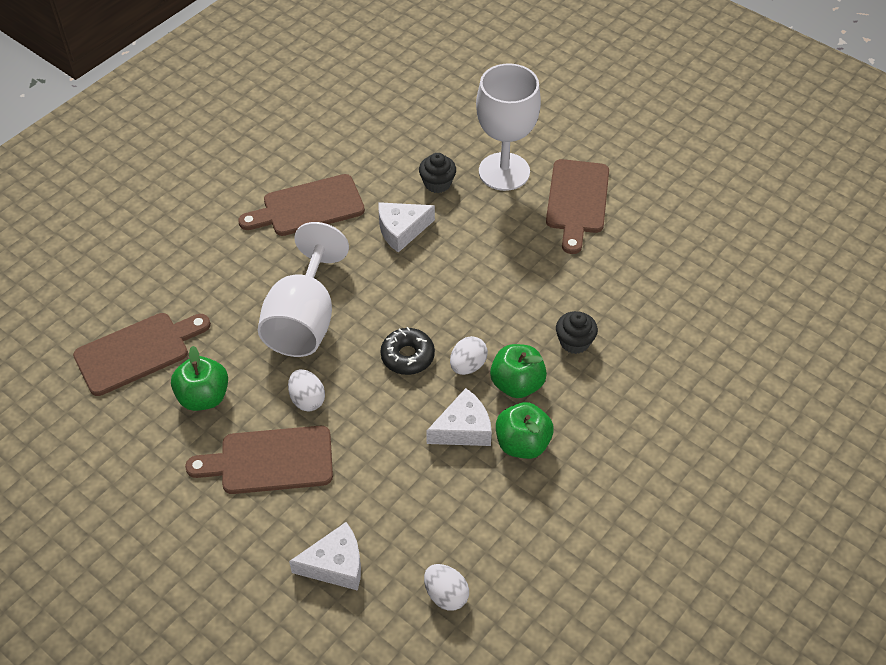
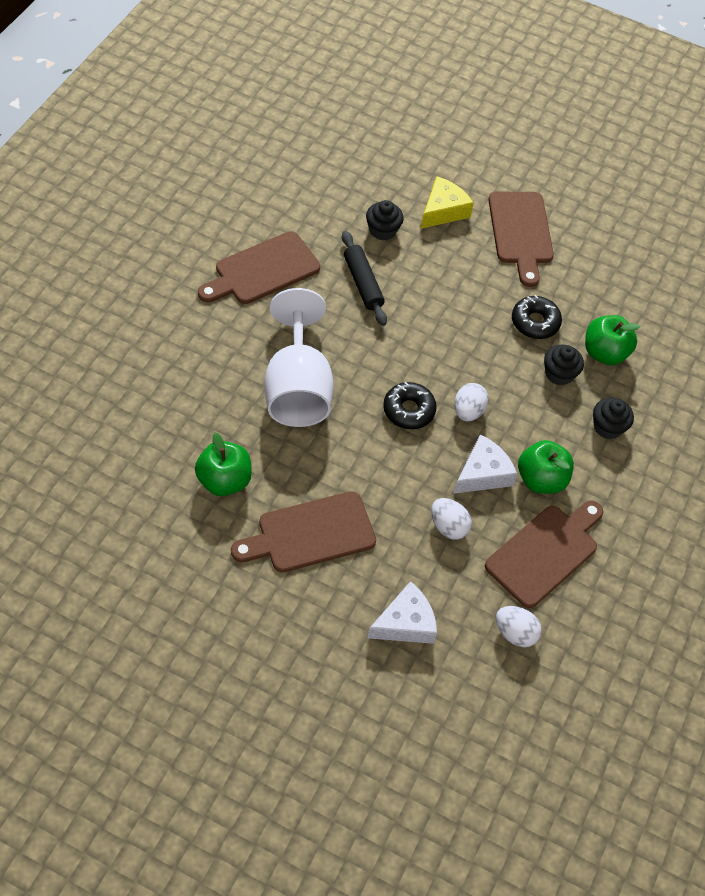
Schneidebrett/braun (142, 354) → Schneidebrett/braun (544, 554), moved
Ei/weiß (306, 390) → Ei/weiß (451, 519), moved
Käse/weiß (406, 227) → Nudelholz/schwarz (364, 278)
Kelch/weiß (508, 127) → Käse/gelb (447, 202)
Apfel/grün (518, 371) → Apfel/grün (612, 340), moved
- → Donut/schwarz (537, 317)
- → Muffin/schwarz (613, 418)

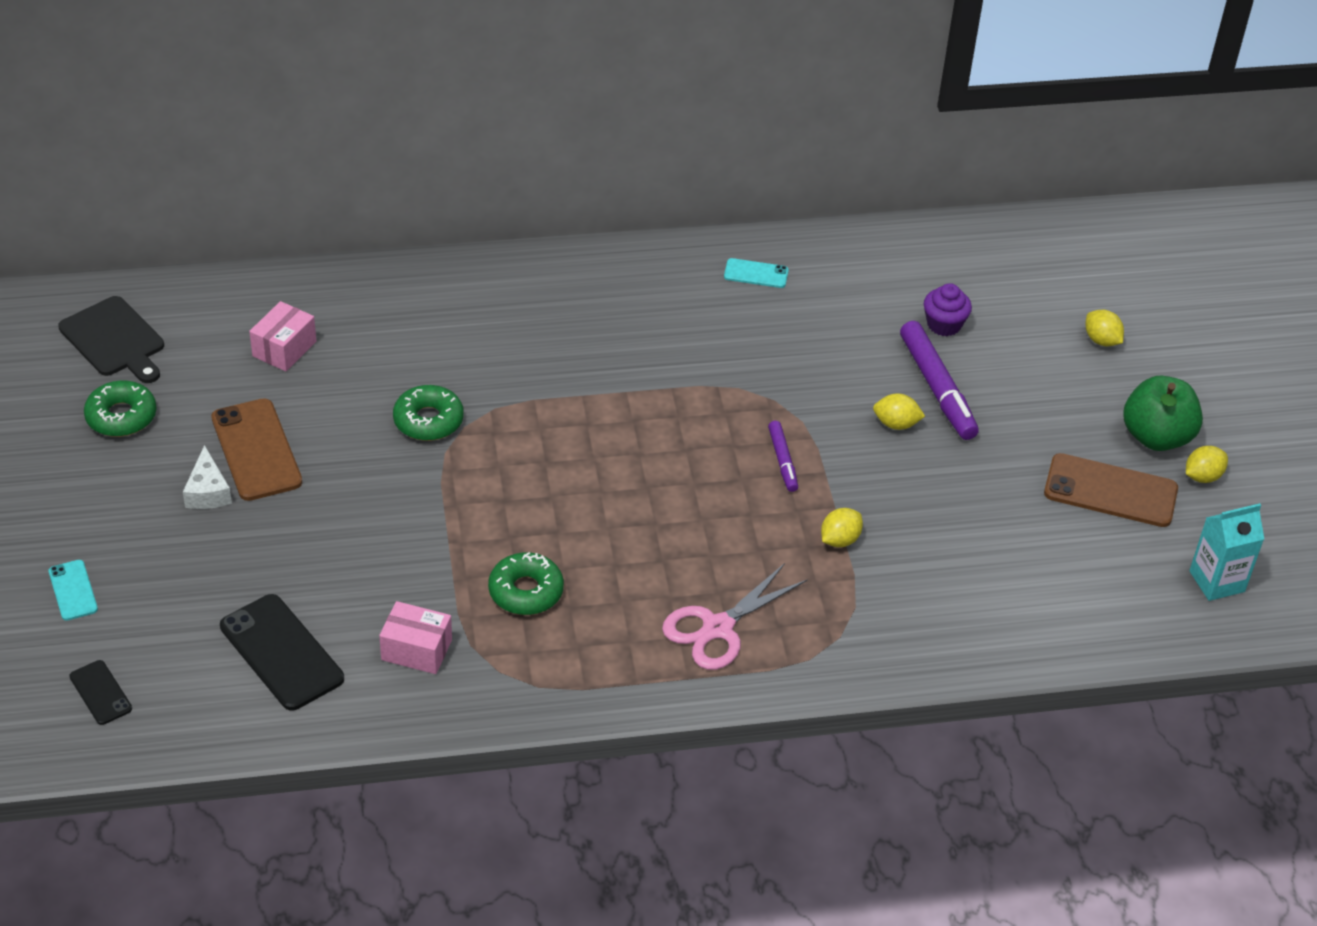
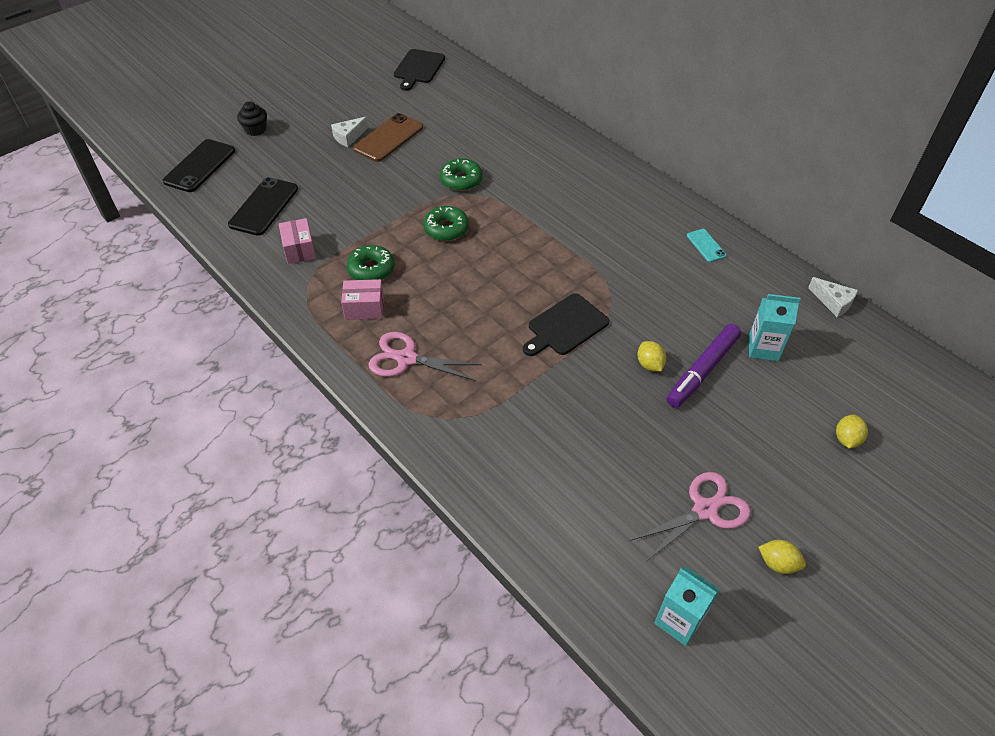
Handy/türkis (73, 590) → Muffin/schwarz (252, 118)
Handy/schwarz (100, 692) → Handy/schwarz (199, 165), x1.88
Donut/grün (120, 409) → Donut/grün (446, 223), moved
Schachtel/rosa (282, 336) → Schachtel/rosa (362, 299), moved
Filzstift/lila (783, 456) → Schneidebrett/schwarz (566, 324)
Zitrone/gelb (842, 527) → -
Muffin/lila (948, 309) → Getränkekarton/türkis (774, 327)
Handy/braun (1111, 490) → Schere/rosa (690, 517)
Apfel/grün (1163, 413) → -
- → Käse/weiß (833, 297)

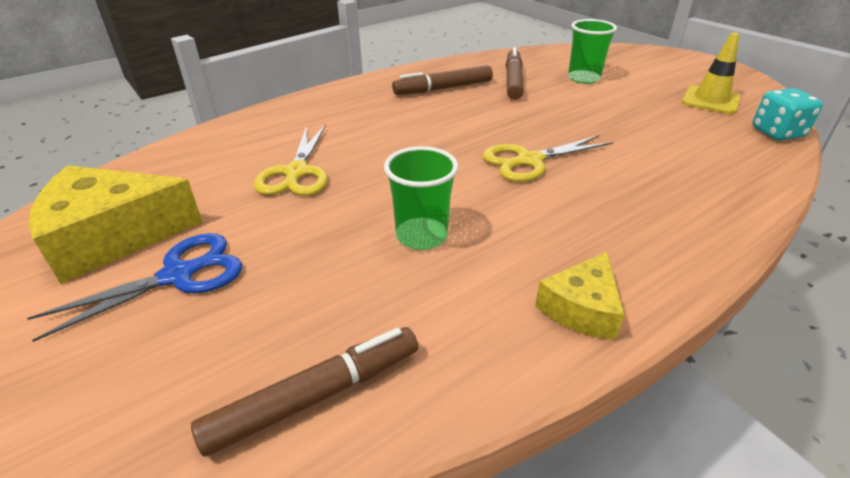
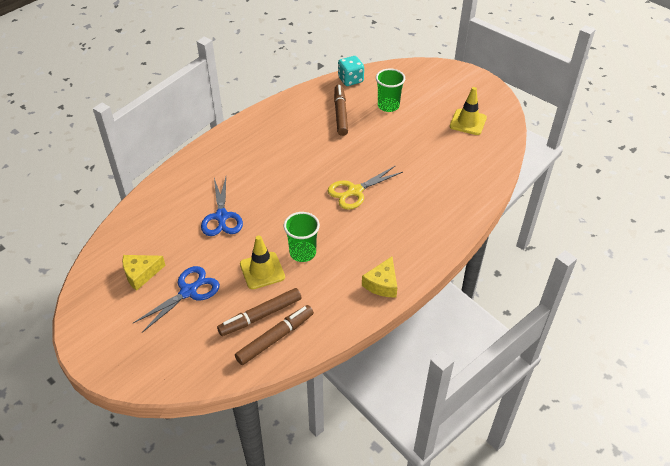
Käse/gelb (115, 224) → Käse/gelb (144, 273), x0.56
Schere/gelb (291, 160) → Schere/blau (222, 206)
Filzstift/braun (442, 80) → Filzstift/braun (259, 312), moved
Spielwürfel/türkis (787, 114) → Spielwürfel/türkis (351, 71), moved
- → Leitkegel/gelb (262, 262)

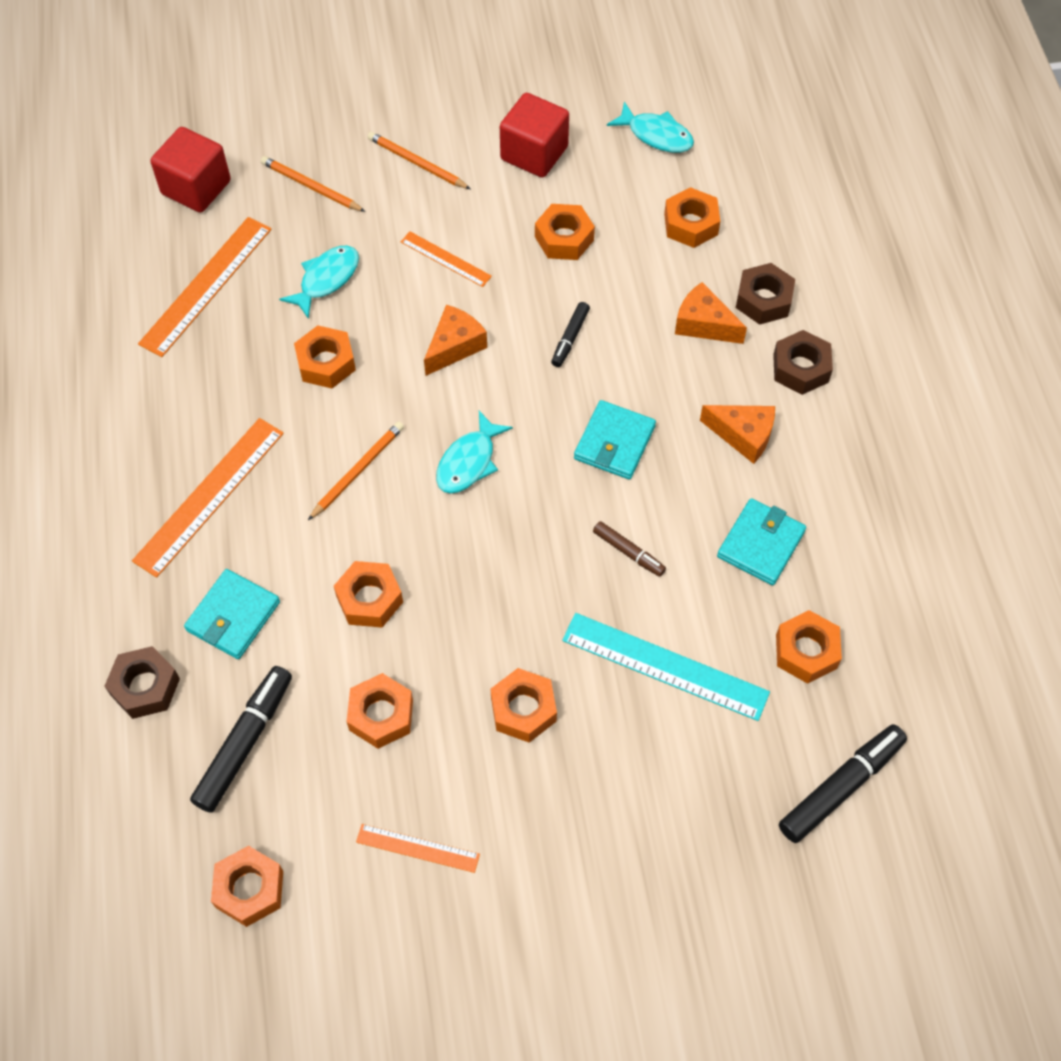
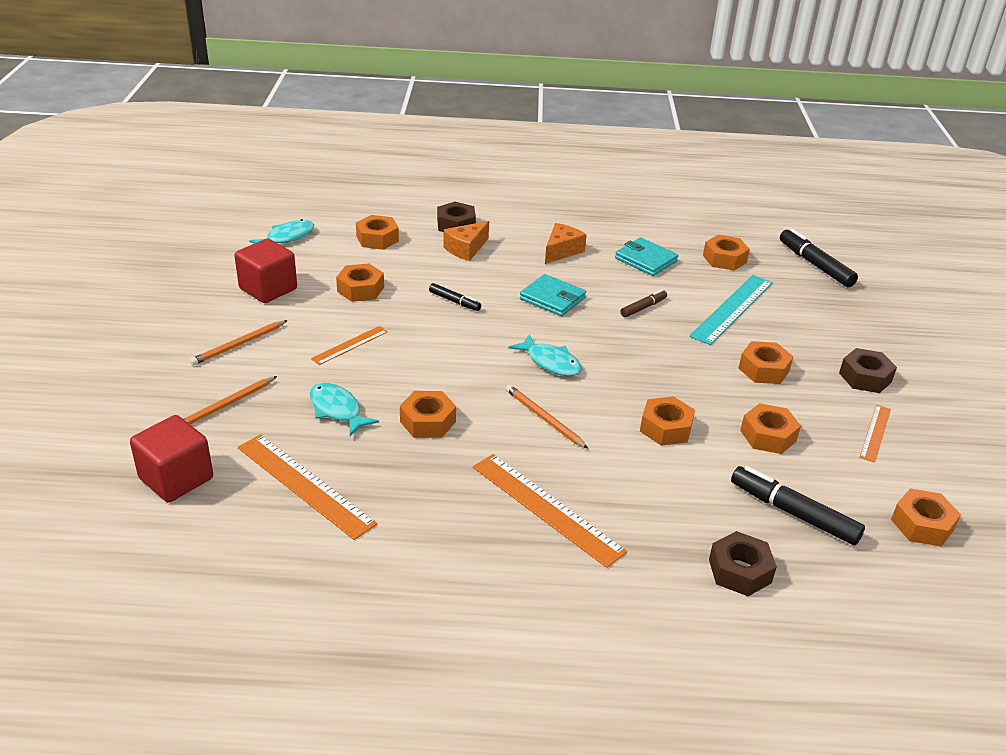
Geldbörse/türkis (232, 614) → -
Käse/orange (455, 340) → -
Sechskantmutter/braun (803, 362) → Sechskantmutter/braun (868, 370), moved

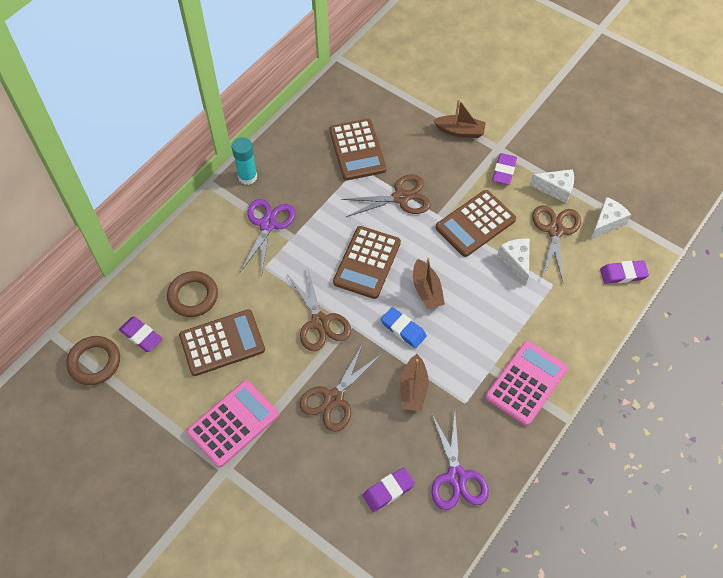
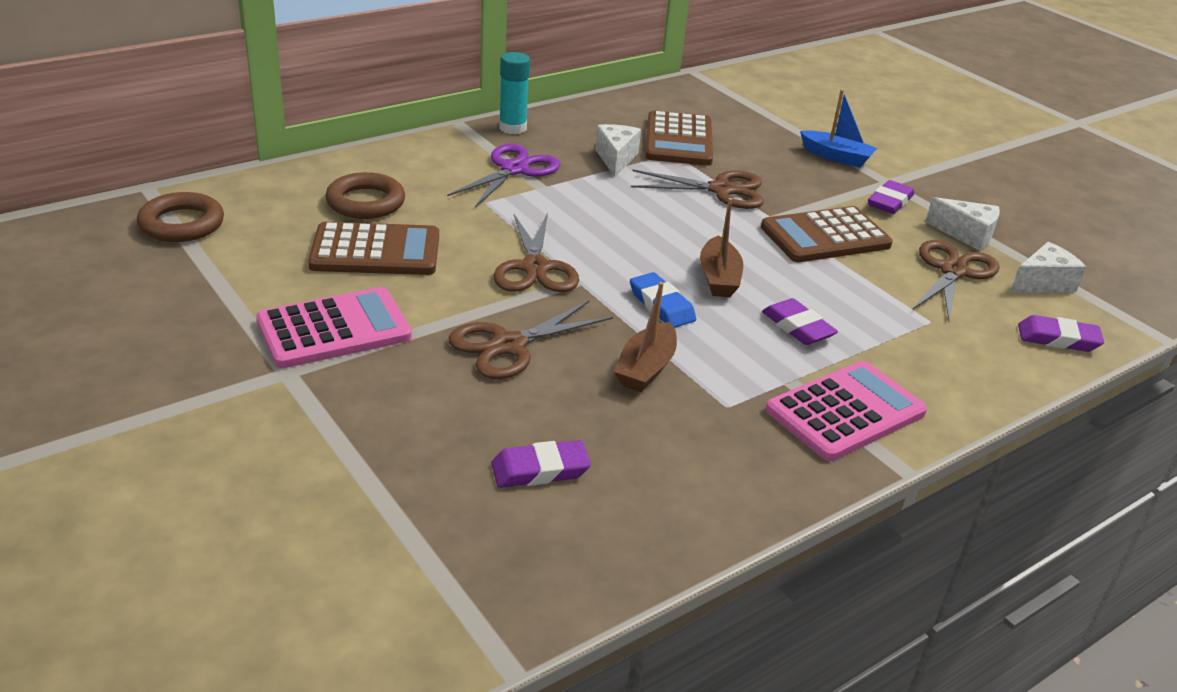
Radiergummi/lila (140, 334) → Radiergummi/lila (800, 321), moved
Taschenrechner/braun (367, 262) → -
Schere/lila (460, 461) → -
Boot/braun (459, 118) → Boot/blau (838, 128)
Käse/weiß (514, 262) → Käse/weiß (618, 150), moved

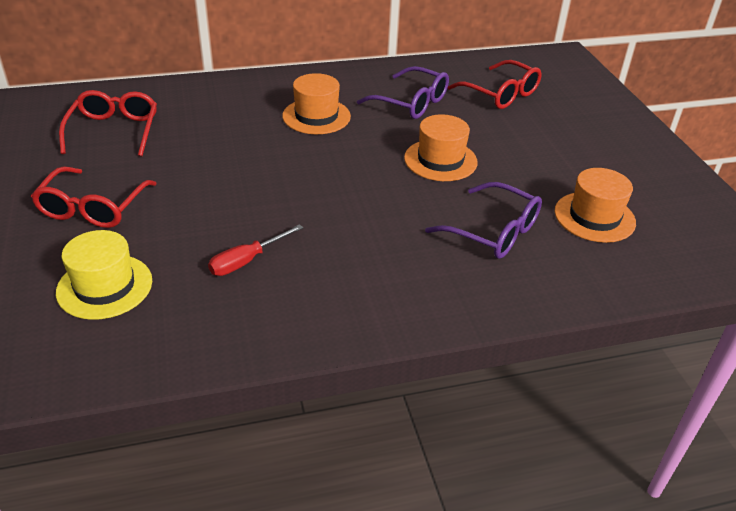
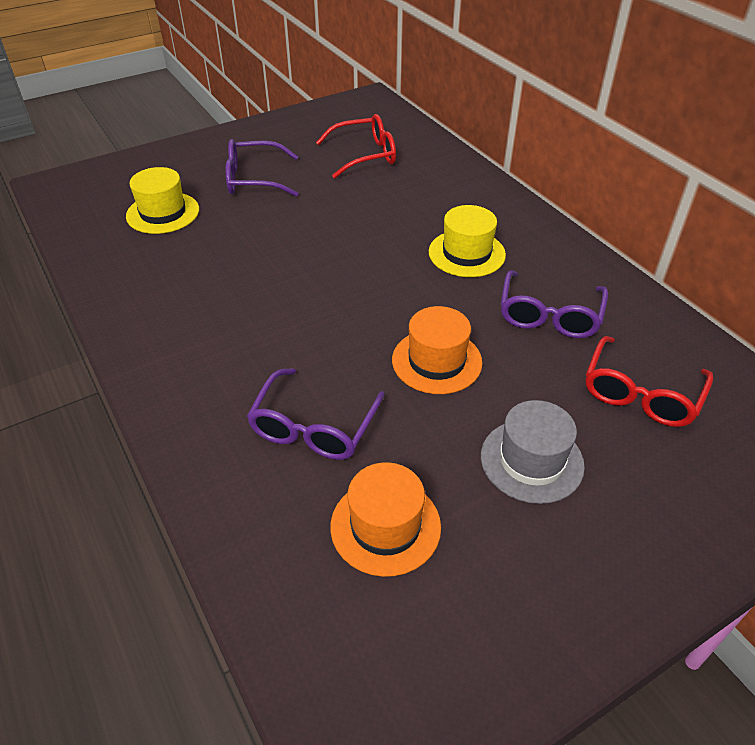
Brille/rot (94, 197) → Brille/lila (262, 168)
Schraubenzieher/rot (255, 250) → -
Hut/orange (316, 103) → Hut/gelb (467, 241)
- → Hut/grau (533, 452)

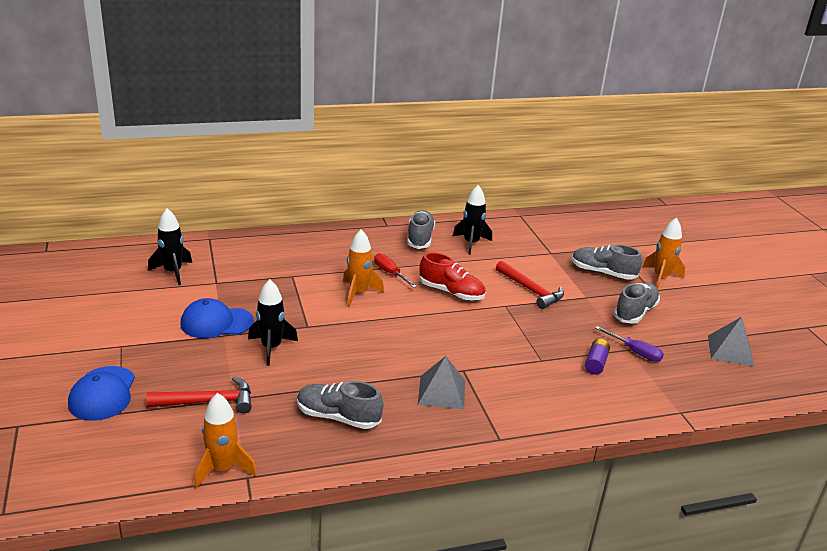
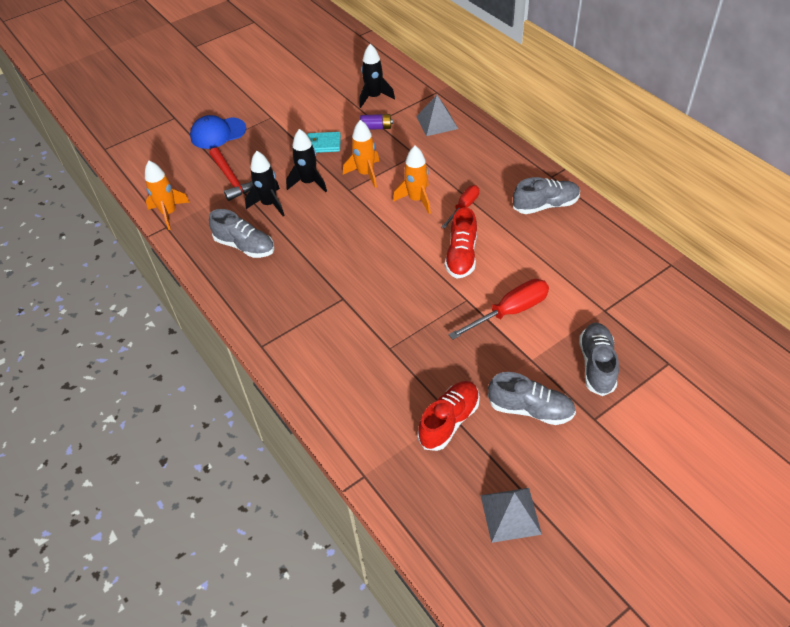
Kappe/blau (217, 318) → Geldbörse/türkis (324, 142)
Schuh/grau (340, 405) → Schuh/grau (241, 233), 120 degrees clockwise
Pyramide/grau (441, 382) → Pyramide/grau (437, 115), moved
Rakete/schwarz (472, 220) → Rakete/schwarz (265, 183), moved
Hammer/rot (530, 285) → Schraubenzieher/rot (499, 309)
Batterie/lila (597, 357) → Batterie/lila (376, 122), moved
Schraubenzieher/lila (629, 344) → Schuh/rot (449, 416)
Rakete/orange (664, 253) → Rakete/orange (361, 154), moved

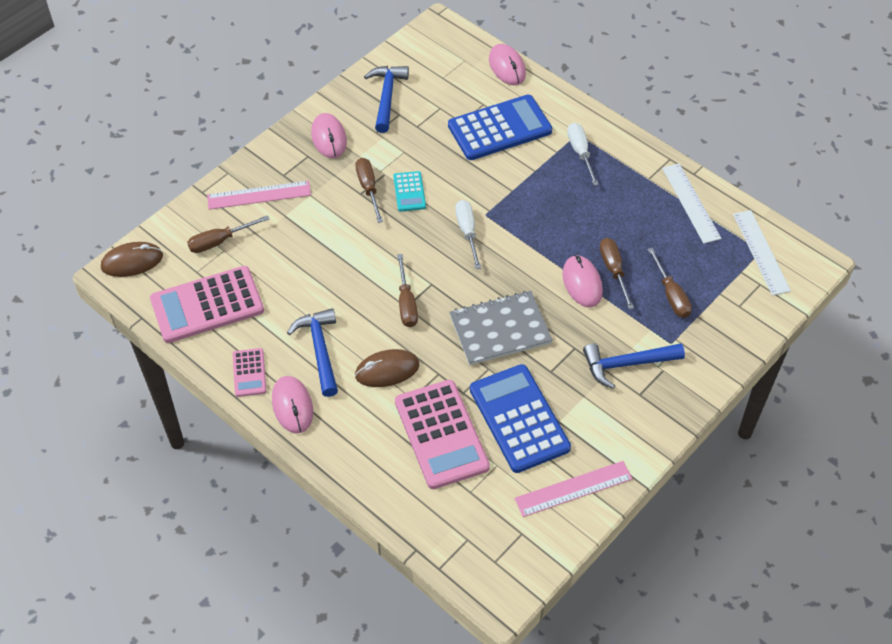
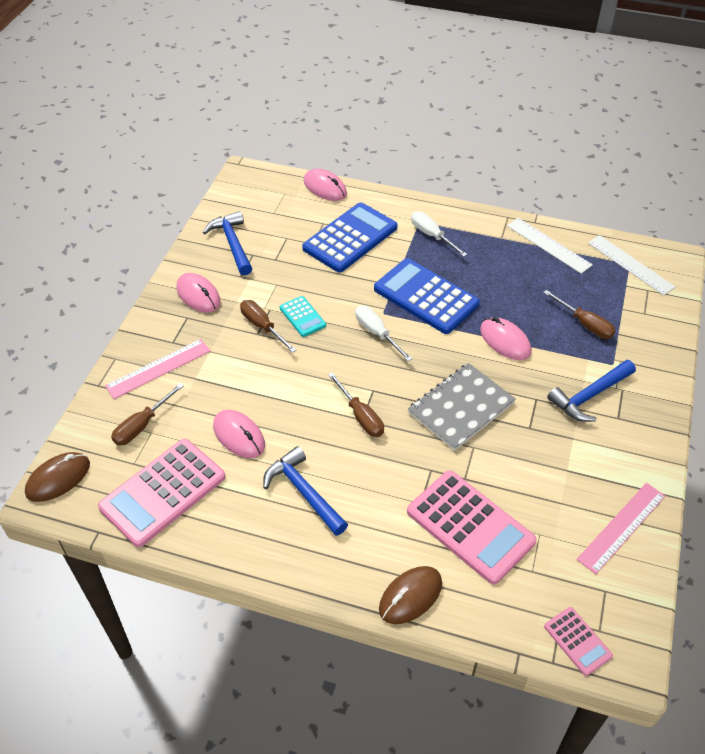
Taschenrechner/rosa (249, 372) → Taschenrechner/rosa (578, 641), moved
Computermaus/rosa (292, 405) → Computermaus/rosa (239, 434), moved
Computermaus/braun (387, 368) → Computermaus/braun (410, 595), moved
Taschenrechner/blau (520, 418) → Taschenrechner/blau (427, 296), moved
Schraubenzieher/braun (617, 273) → -

